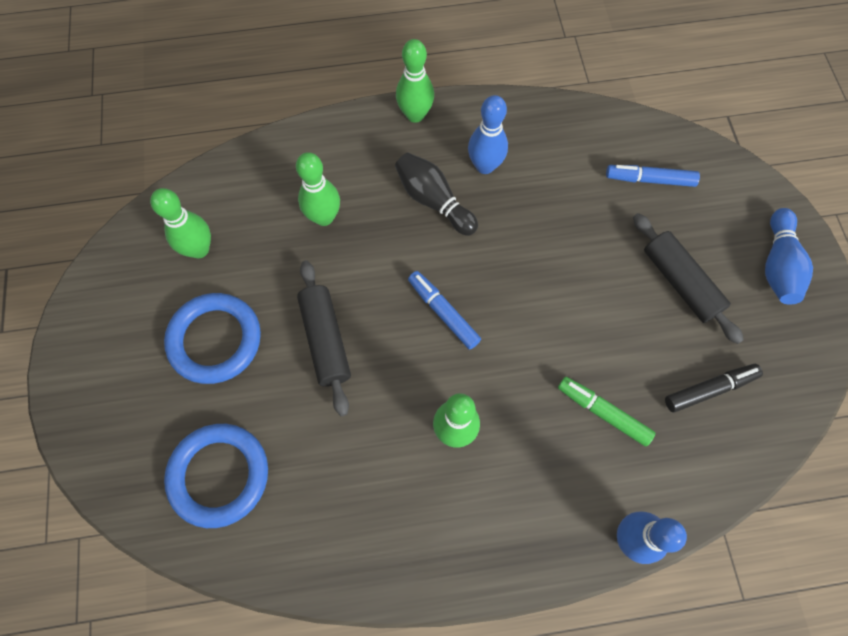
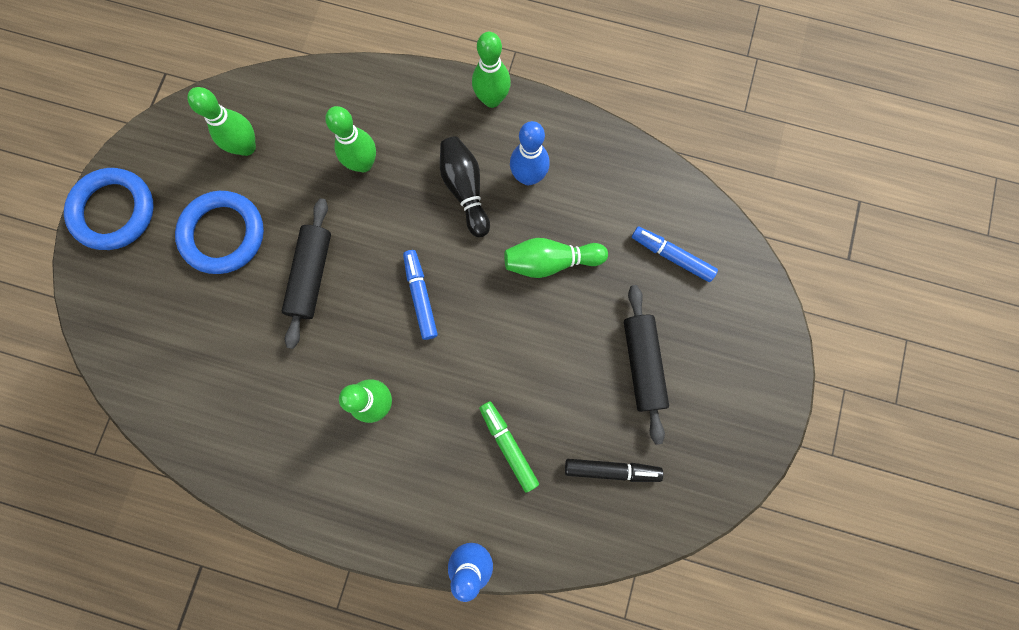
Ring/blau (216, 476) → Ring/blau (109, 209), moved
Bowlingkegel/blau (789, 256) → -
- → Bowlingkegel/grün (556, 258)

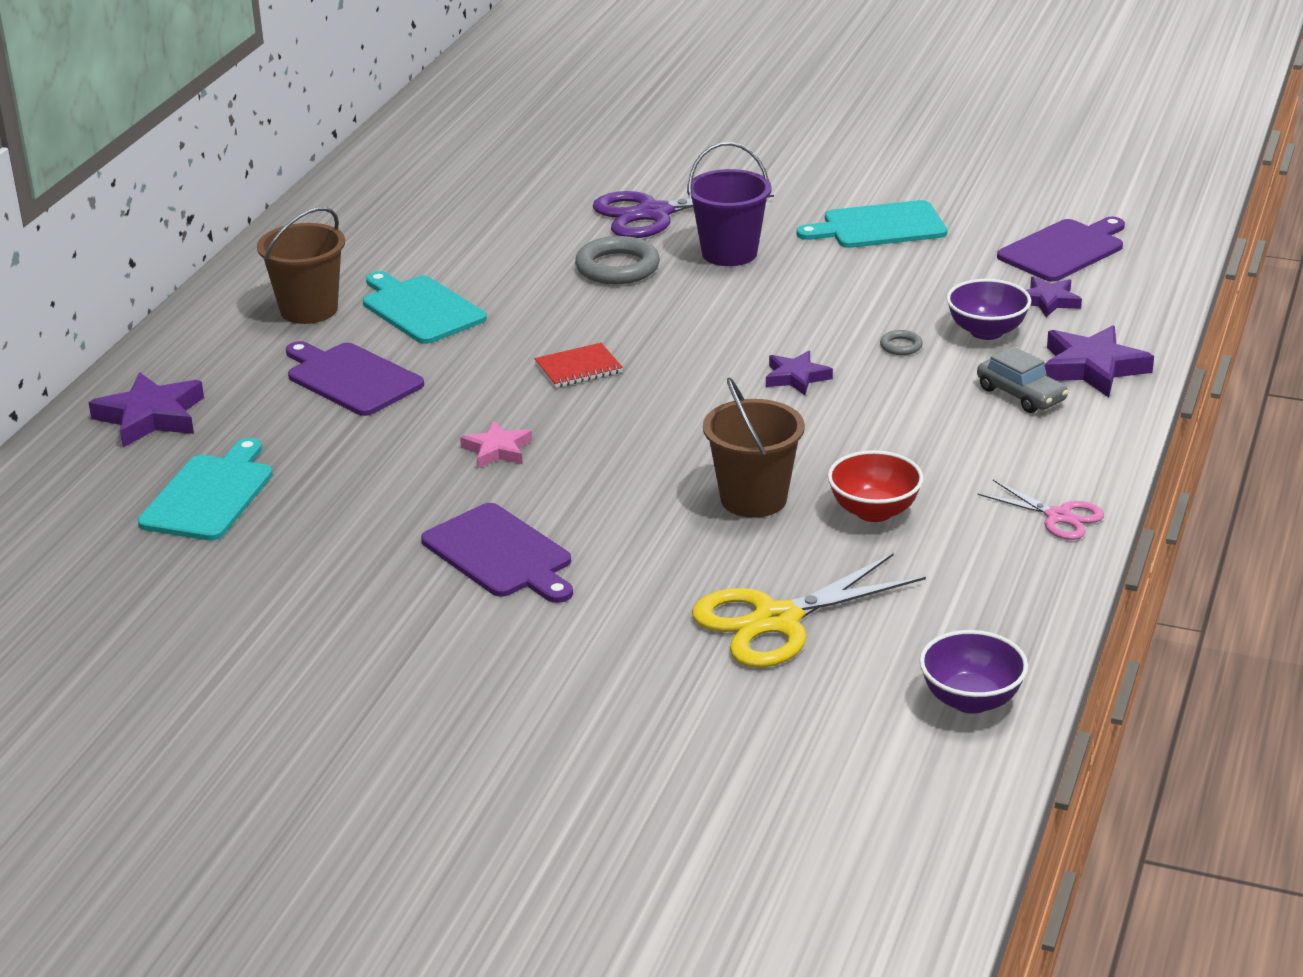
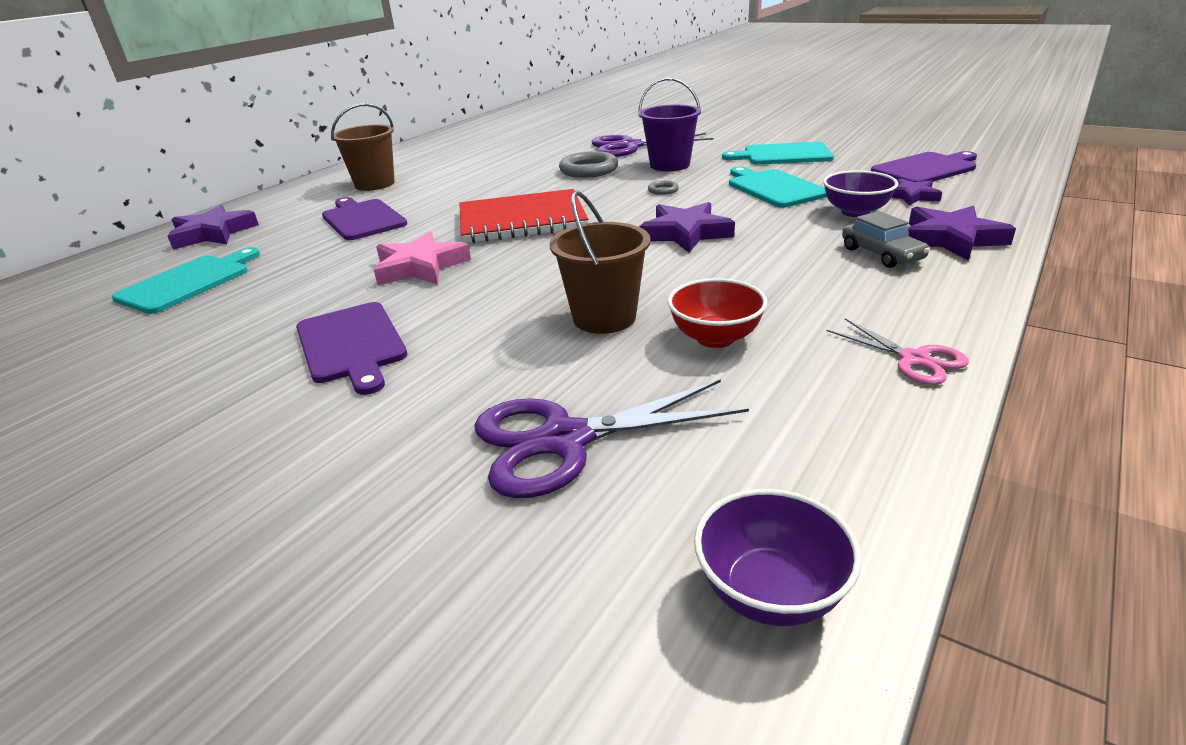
Schneidebrett/türkis (425, 307) → Schneidebrett/türkis (778, 187), moved
Stern/rosa (496, 444) → Stern/rosa (422, 258), x1.63
Notizbuch/rot (578, 365) → Notizbuch/rot (523, 216), x2.15
Schere/gelb (809, 611) → Schere/lila (611, 438)
Stern/lila (799, 373) → Stern/lila (687, 227), x1.63
Ring/grau (901, 342) → Ring/grau (663, 187), moved

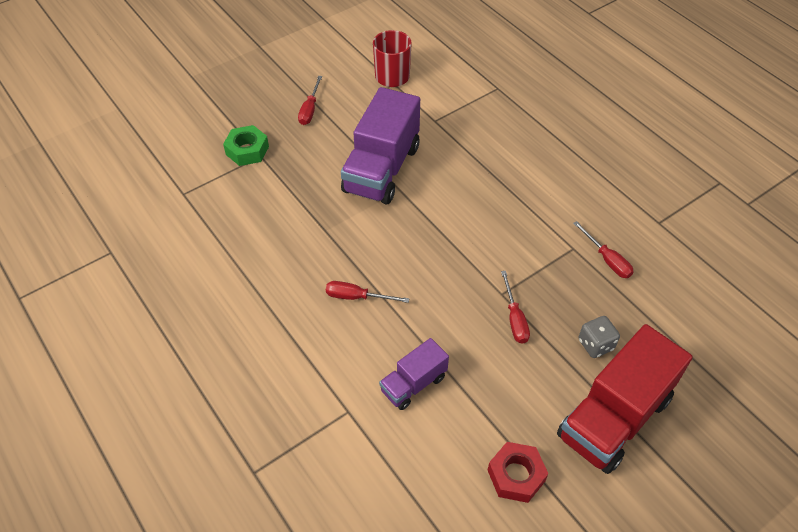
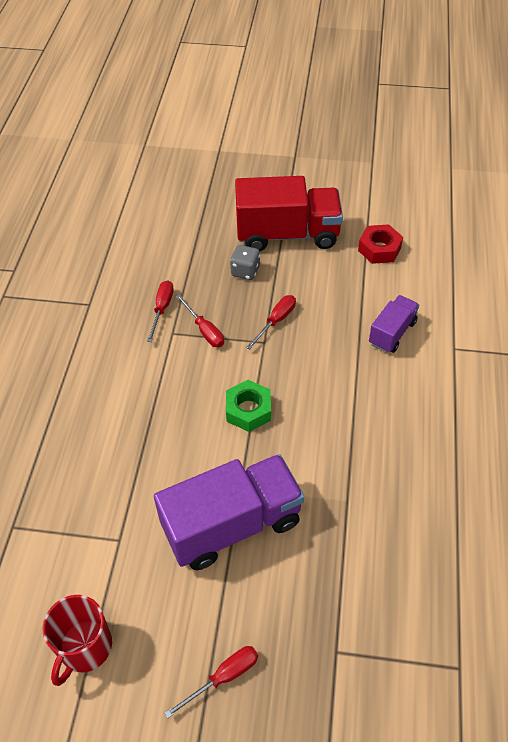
Sechskantmutter/grün (246, 145) → Sechskantmutter/grün (248, 406), moved
Schraubenzieher/rot (367, 292) → Schraubenzieher/rot (200, 320), moved
Lastwagen/lila (414, 374) → Lastwagen/lila (394, 324), 60 degrees counterclockwise

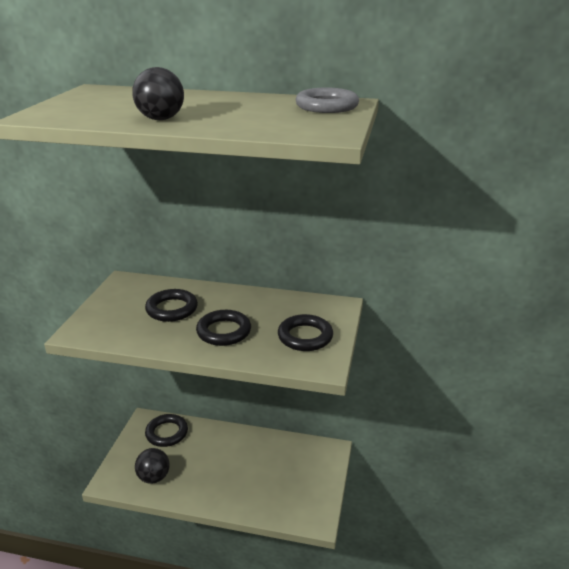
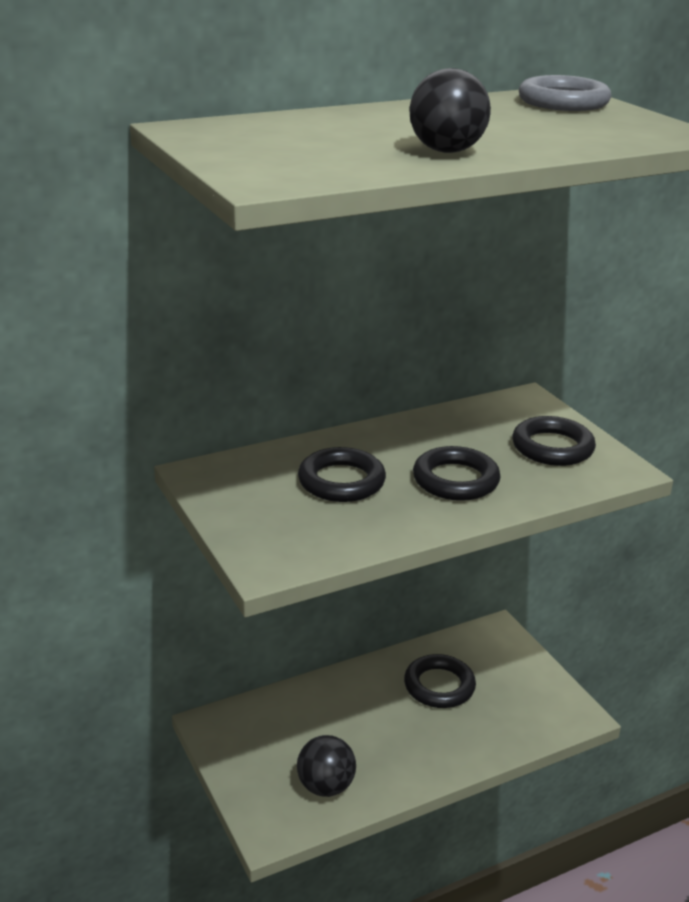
Ring/schwarz (166, 430) → Ring/schwarz (440, 681), moved

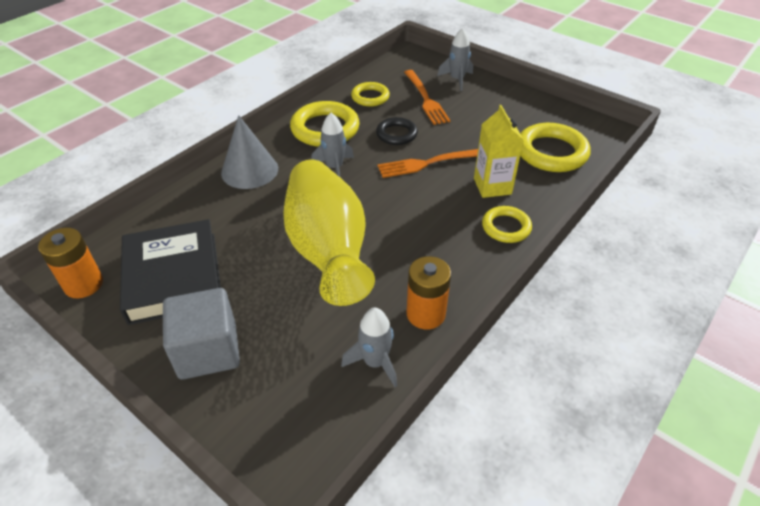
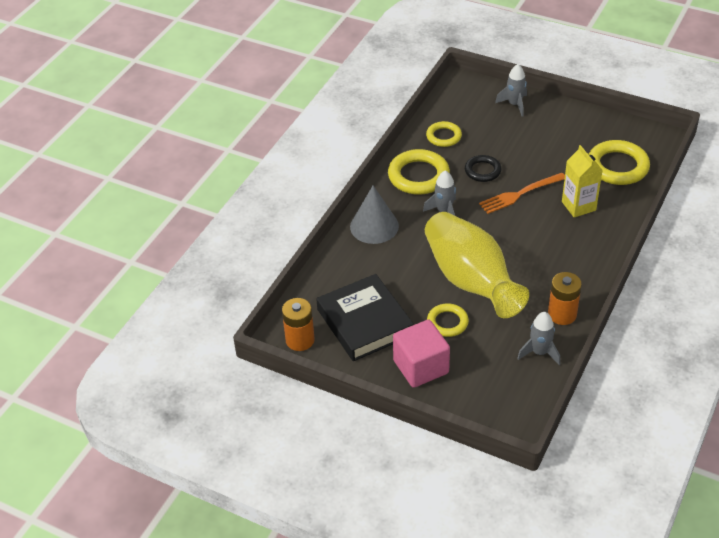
Kubus/grau (201, 334) → Kubus/rosa (421, 354)
Gabel/orange (427, 97) → -
Ring/gelb (507, 224) → Ring/gelb (448, 320), moved

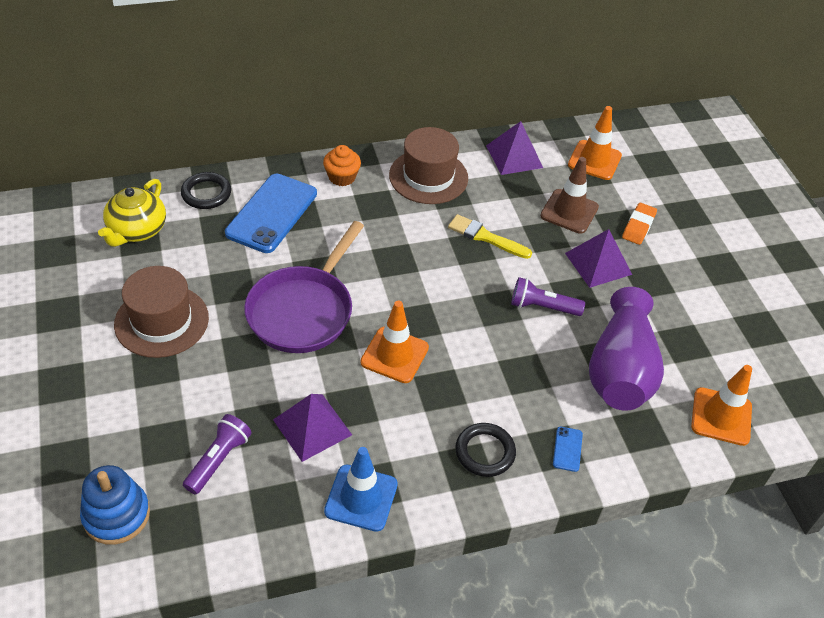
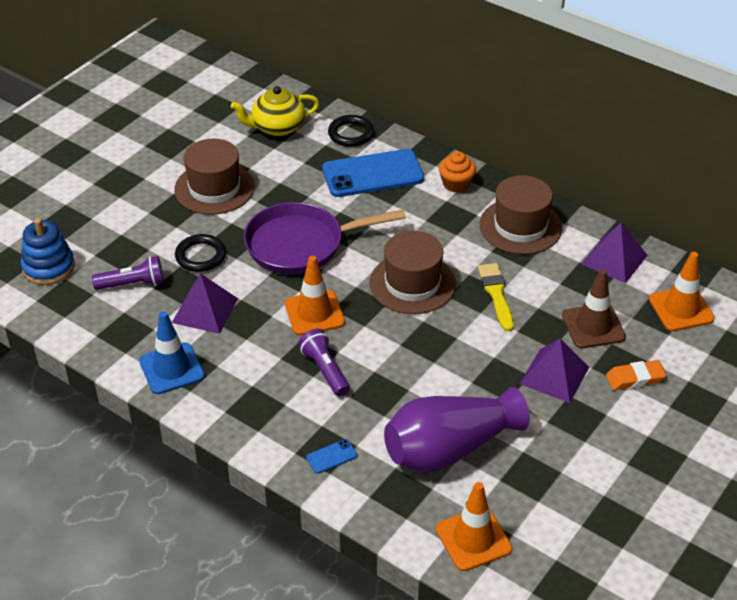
Ring/schwarz (485, 450) → Ring/schwarz (200, 253), moved
Taschenlampe/lila (548, 296) → Taschenlampe/lila (324, 363), moved
- → Hut/braun (412, 272)

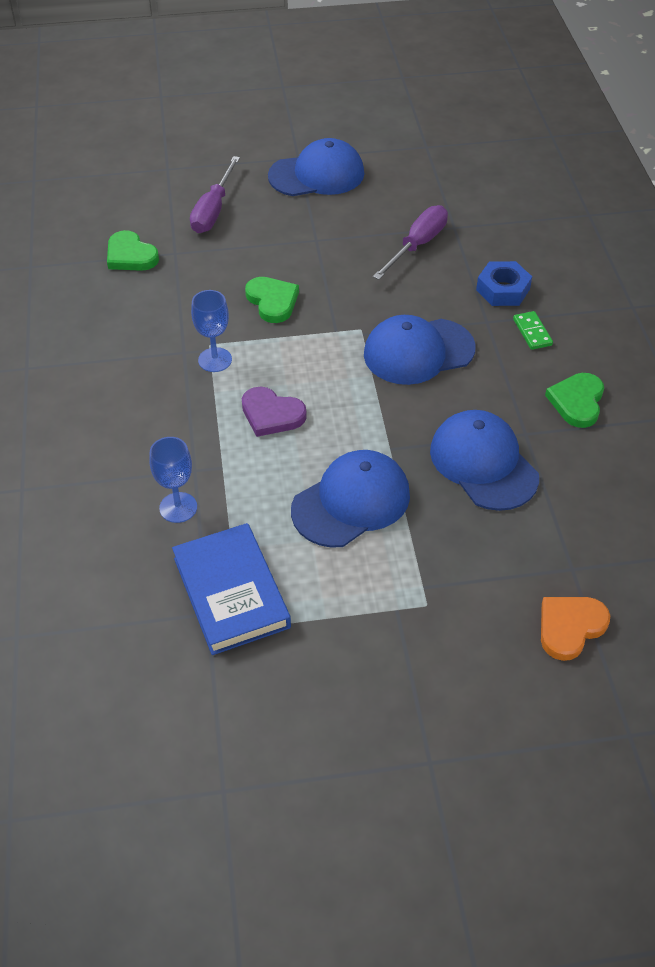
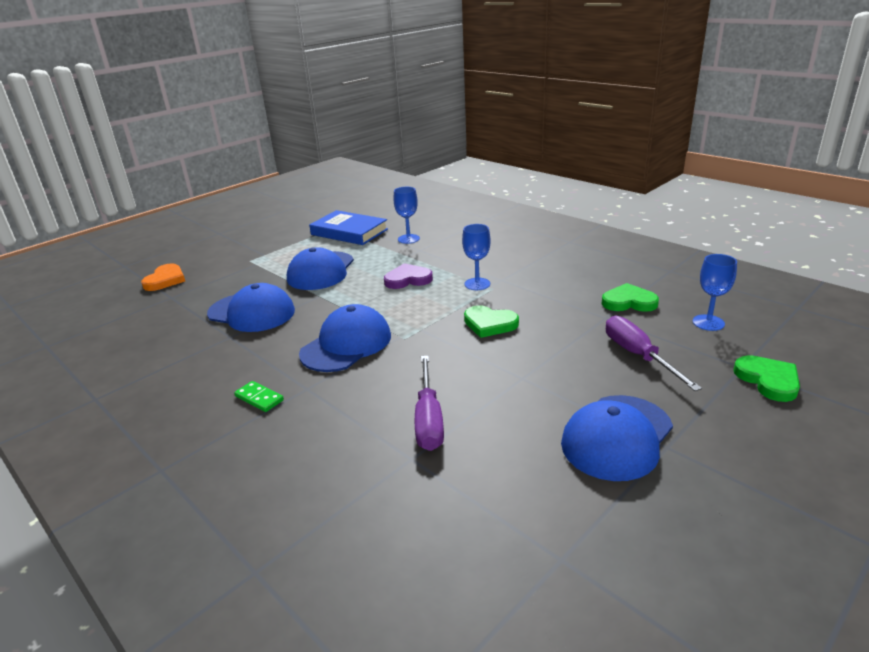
Sechskantmutter/blau (504, 283) → -
Herz/grün (574, 400) → Herz/grün (766, 378), moved
- → Kelch/blau (715, 292)

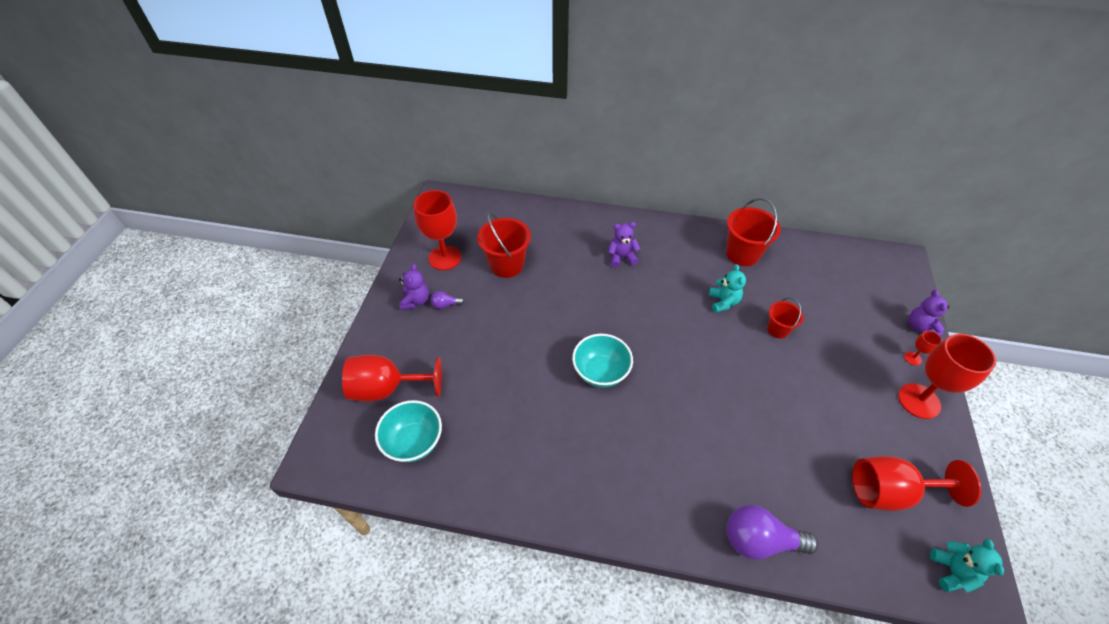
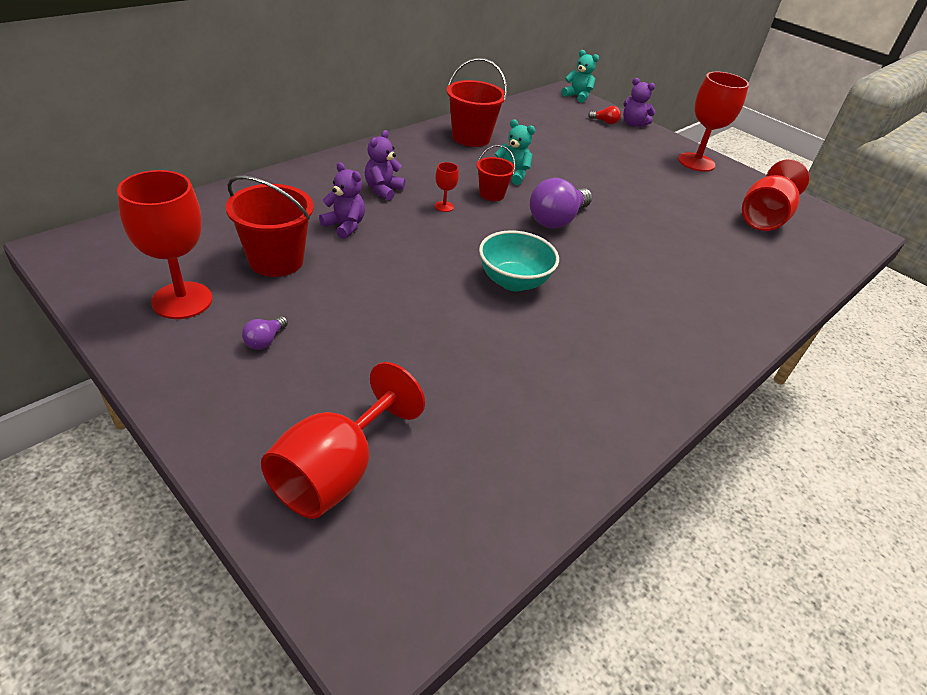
Schüssel/türkis (408, 431) → -
Teddybär/lila (414, 287) → Teddybär/lila (342, 200), moved
Glühbirne/lila (772, 532) → Glühbirne/lila (561, 203), moved
Eimer/rot (785, 318) → Eimer/rot (496, 173), moved
Kelch/rot (923, 348) → Kelch/rot (447, 187), moved
Teddybär/türkis (967, 565) → Teddybär/türkis (580, 76), moved
- → Glühbirne/rot (604, 115)

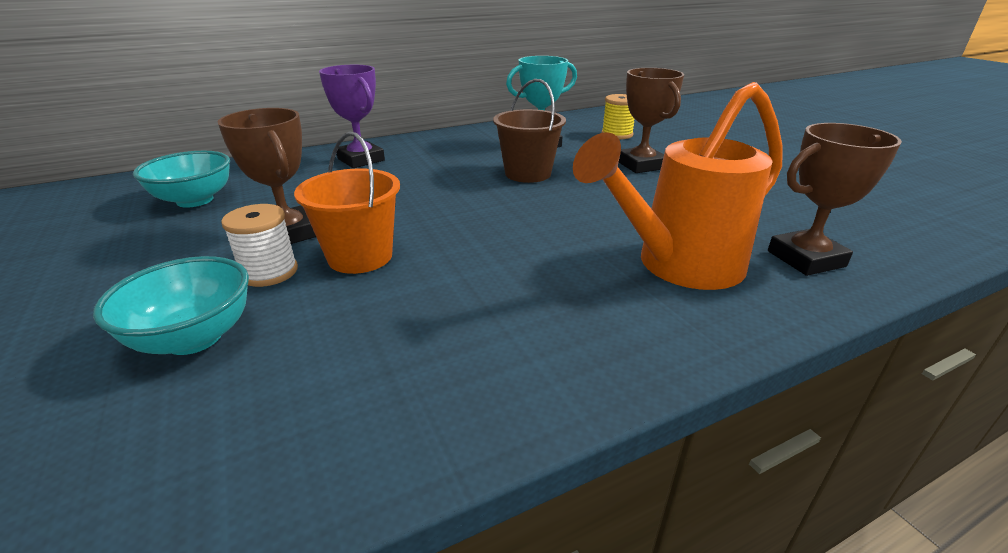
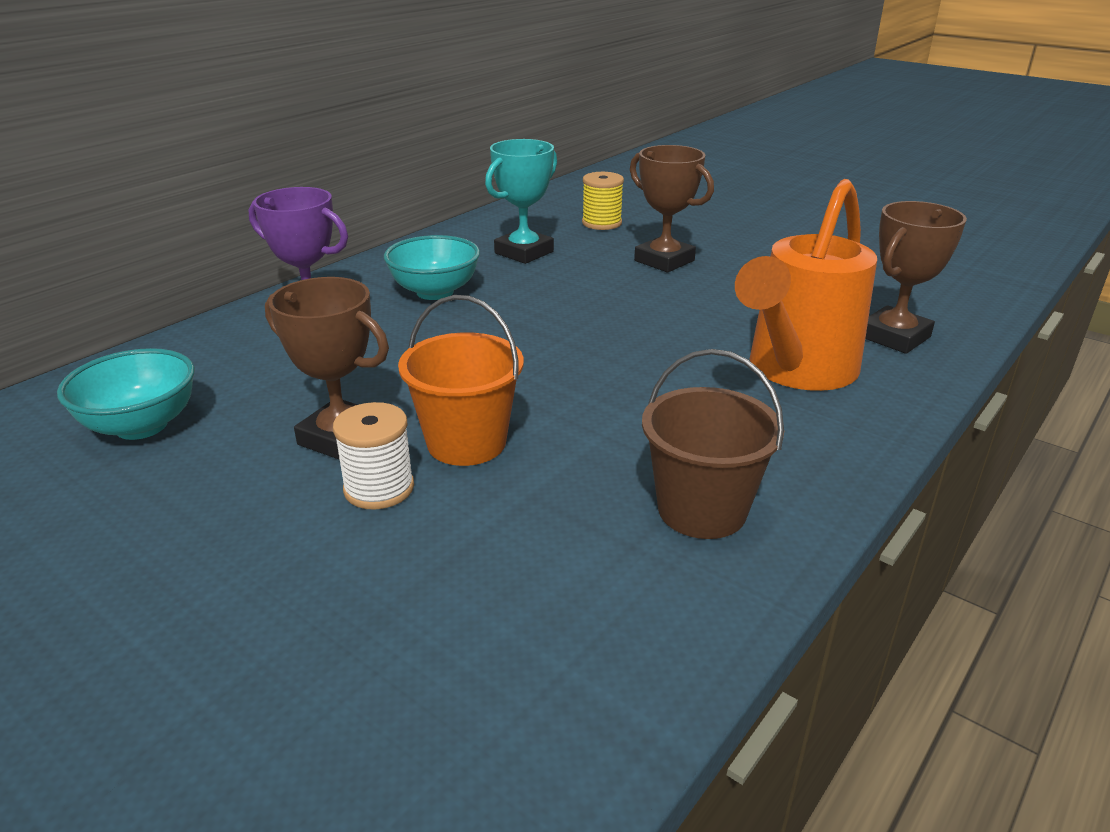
Schüssel/türkis (171, 305) → Schüssel/türkis (432, 267), moved
Eimer/braun (529, 131) → Eimer/braun (713, 444), moved

